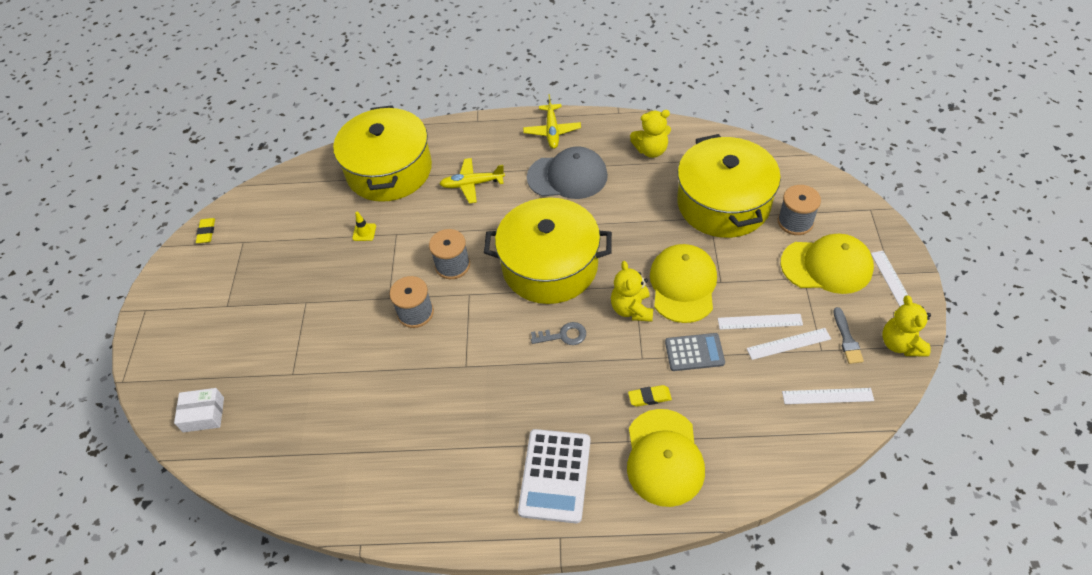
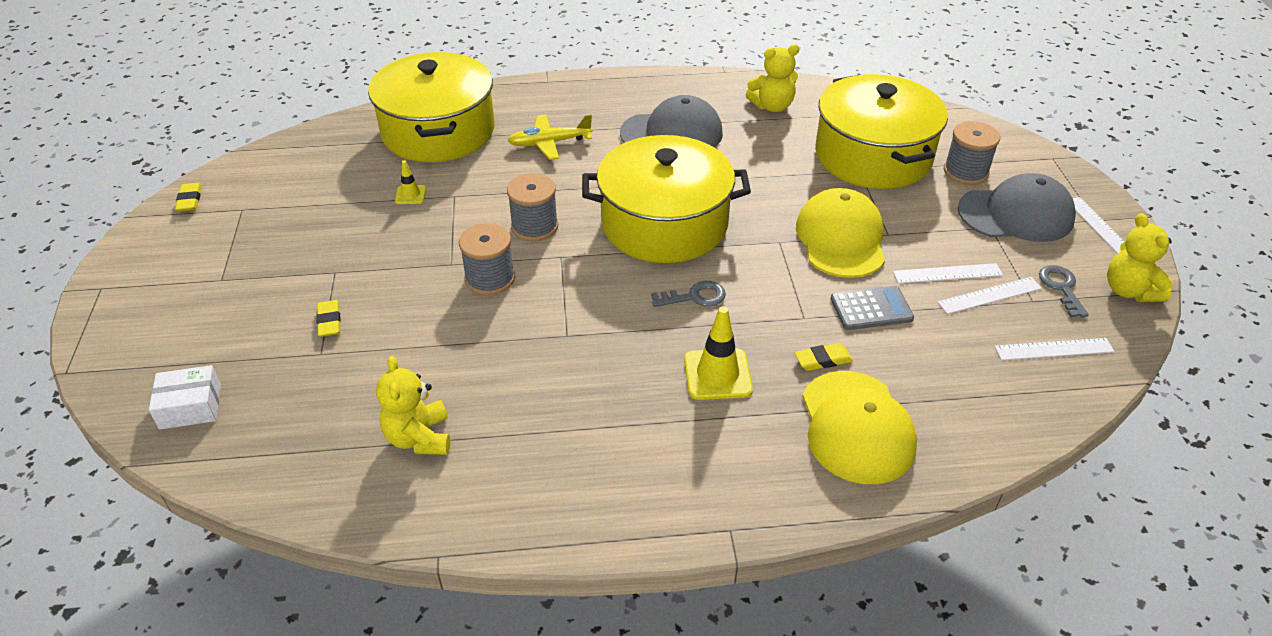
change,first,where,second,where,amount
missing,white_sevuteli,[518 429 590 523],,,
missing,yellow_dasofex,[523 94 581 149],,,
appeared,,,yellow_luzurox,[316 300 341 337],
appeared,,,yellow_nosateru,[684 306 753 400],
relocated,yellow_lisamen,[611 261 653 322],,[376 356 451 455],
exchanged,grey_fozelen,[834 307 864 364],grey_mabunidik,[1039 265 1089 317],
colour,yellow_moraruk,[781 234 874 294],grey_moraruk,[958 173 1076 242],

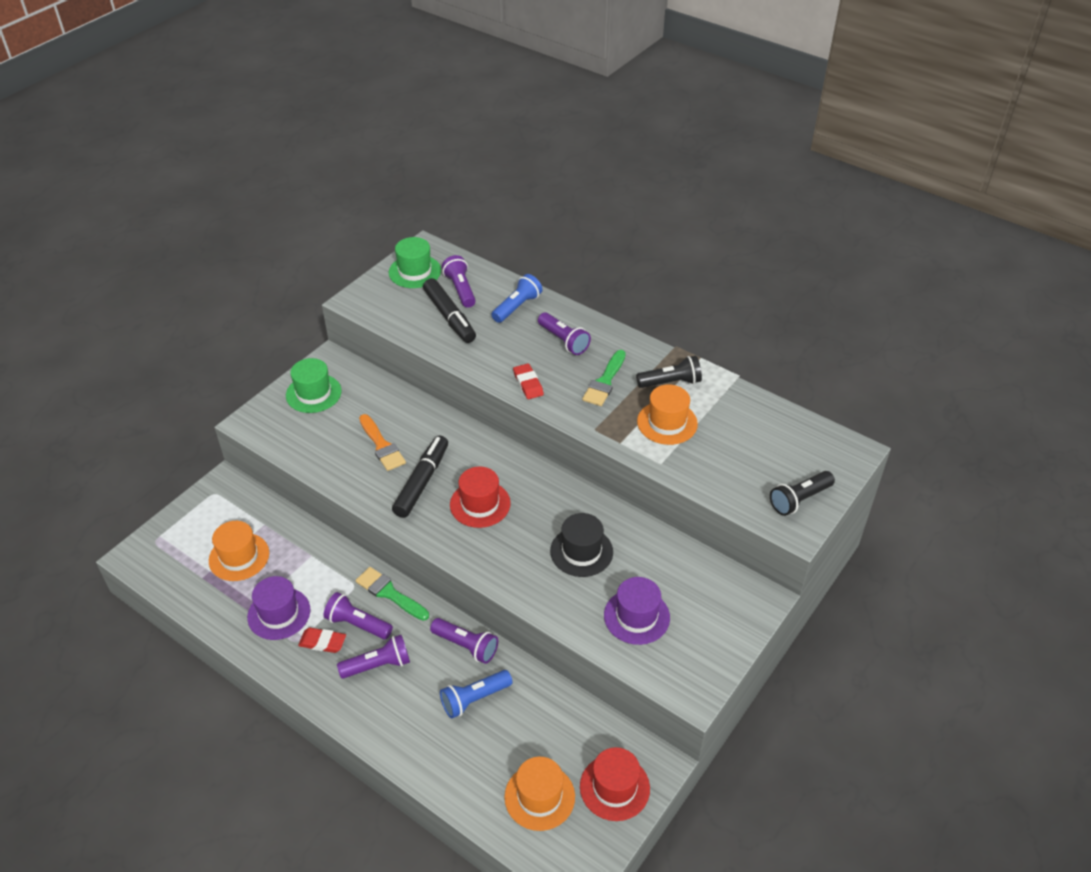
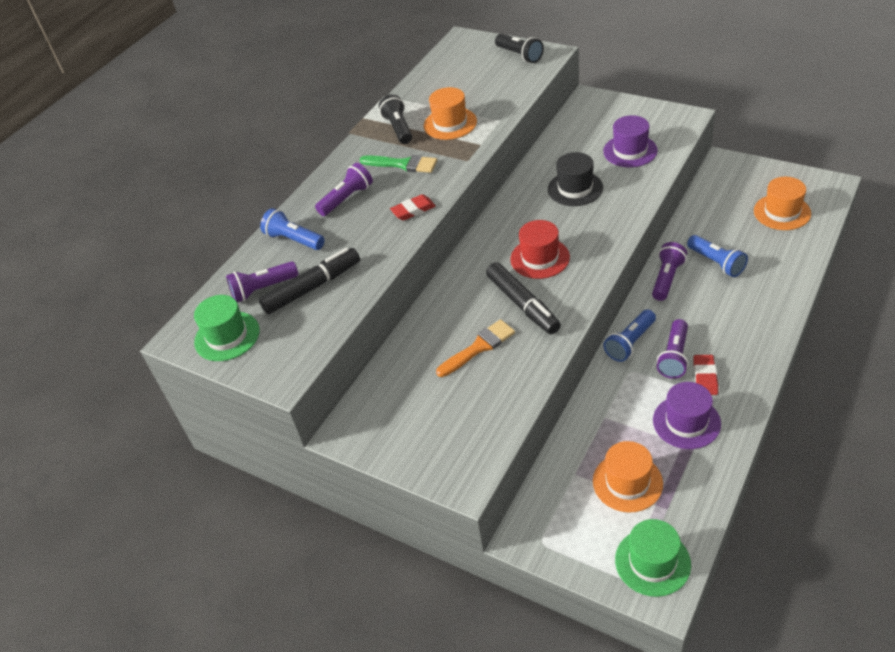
change,first,where,second,where,amount
missing,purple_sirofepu,[337 635 410 679],,,
missing,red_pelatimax,[580 747 650 821],,,
relocated,green_pelatimax,[286 358 342 413],,[615 519 691 597],
exchanged,green_fozelen,[355 567 429 621],blue_sirofepu,[603 310 656 362],
spun,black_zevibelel,[392 436 448 518],,[486 262 561 334],135 degrees counterclockwise

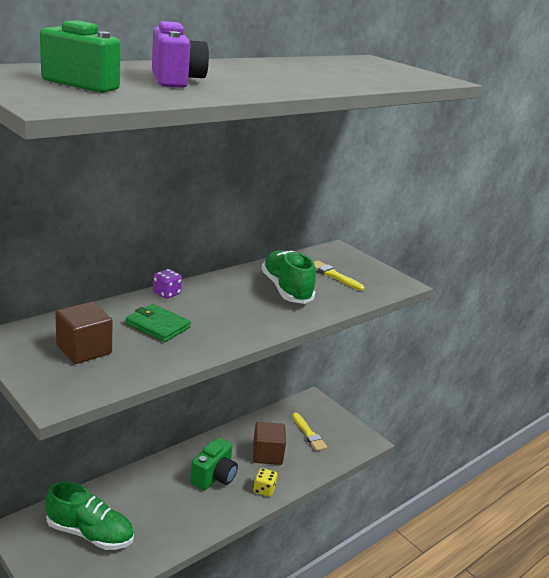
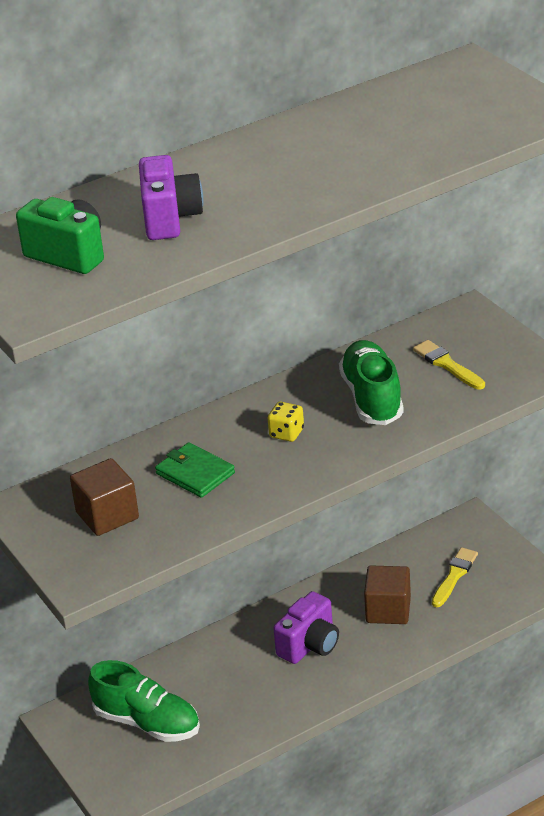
change,first,where,second,where,amount
missing,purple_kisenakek,[153 269 182 299],,,
relocated,yellow_kisenakek,[253 468 277 497],,[268 402 304 442],
colour,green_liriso,[190 437 238 490],purple_liriso,[273 591 339 664],
spun,yellow_fozelen,[292 412 327 451],,[432 547 478 607],135 degrees counterclockwise

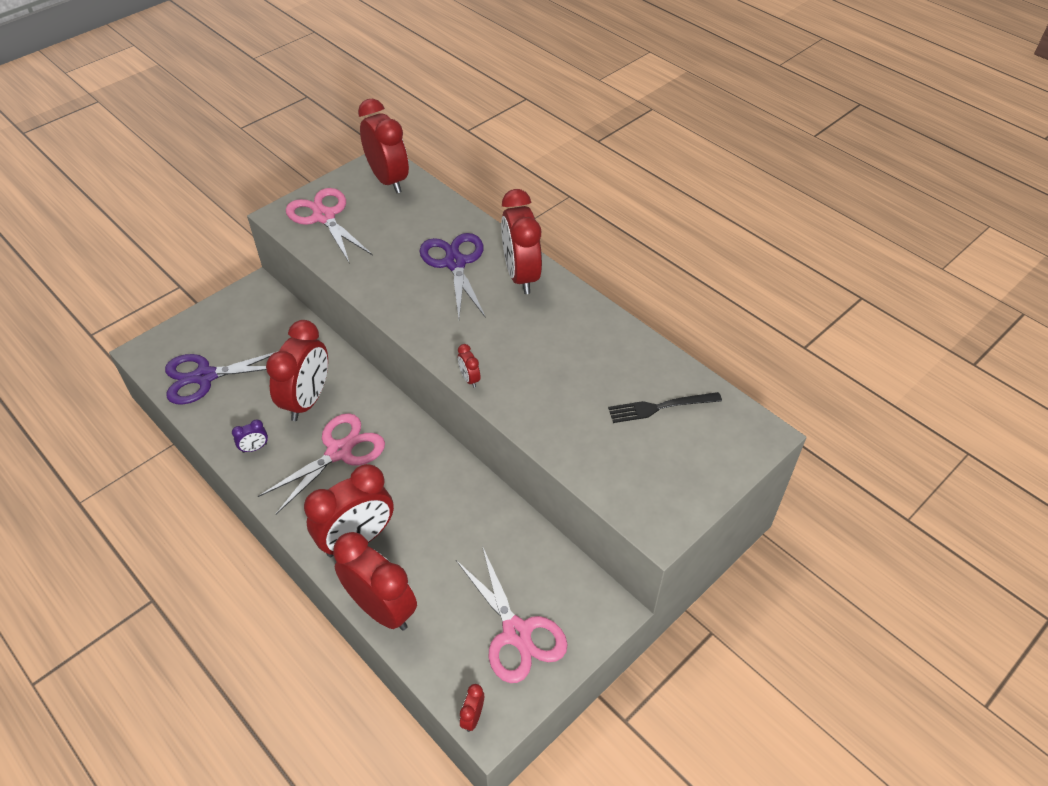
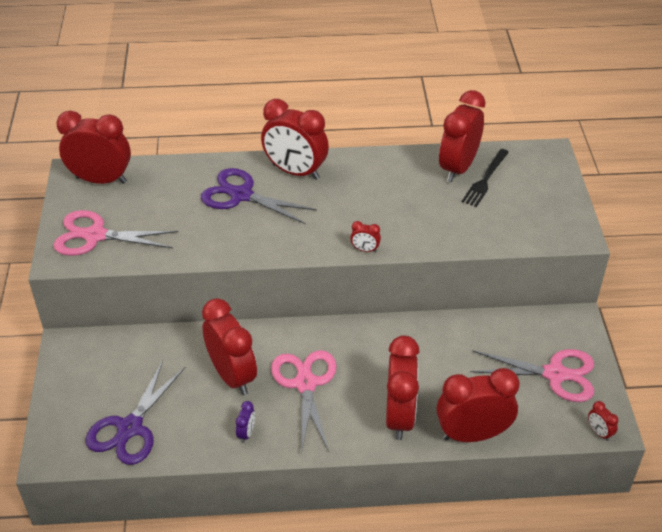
change,first,where,second,where,amount
appeared,,,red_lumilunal,[439 90 485 182],

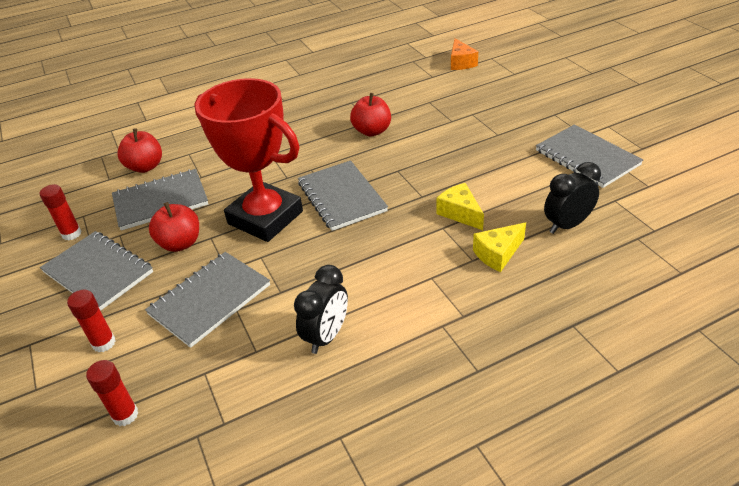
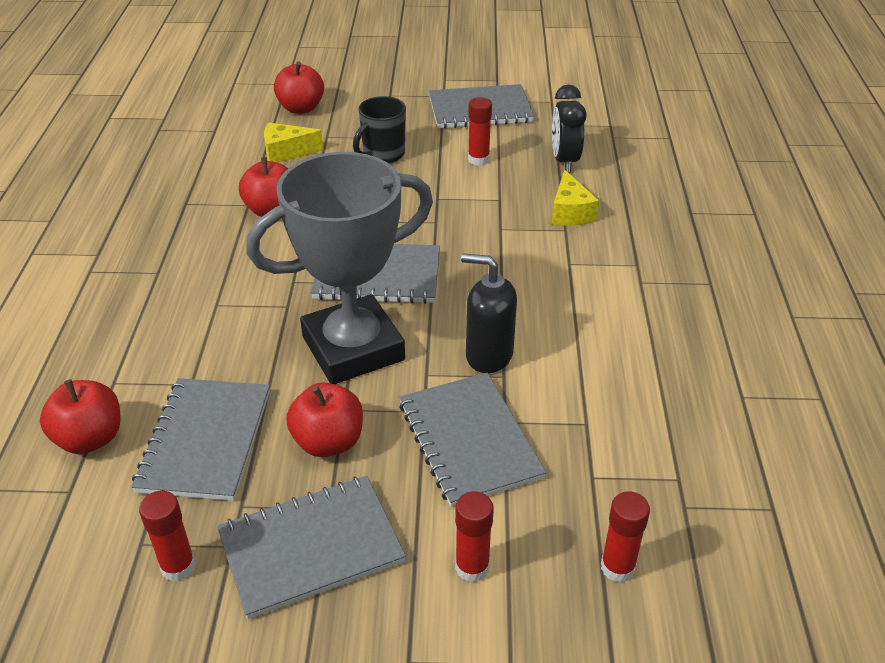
change,first,where,second,where,amount
missing,black_lumilunal,[294 265 348 354],,,
missing,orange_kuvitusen,[451 38 478 70],,,
appeared,,,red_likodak,[274 61 324 114],
appeared,,,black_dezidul,[353 96 406 163],
appeared,,,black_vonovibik,[461 253 517 373],
appeared,,,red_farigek,[468 97 492 166],
relocated,yellow_kuvitusen,[436 183 484 230],,[264 123 323 163],
colour,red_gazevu,[194 78 303 242],grey_gazevu,[246 152 433 384],

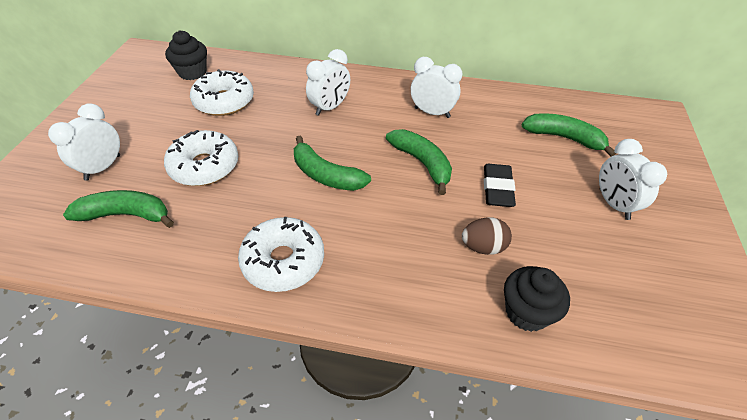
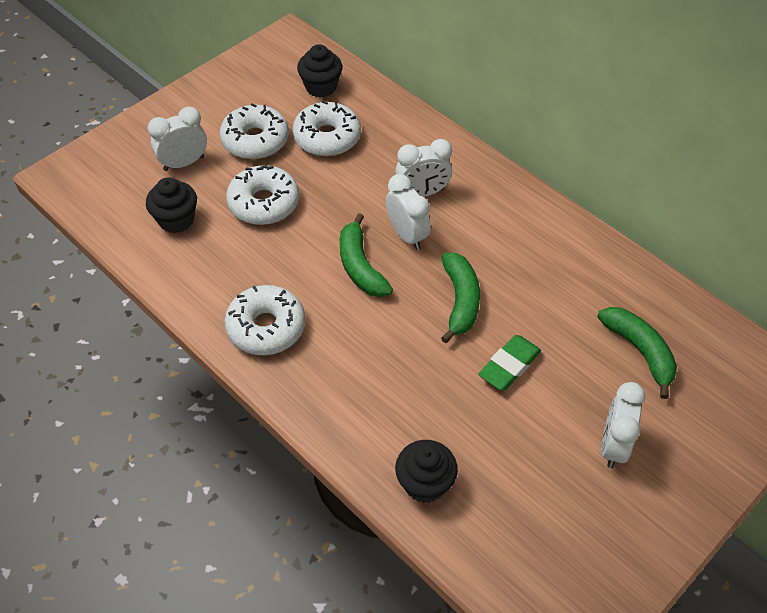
change,first,where,second,where,amount
missing,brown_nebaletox,[462 217 512 255],,,
appeared,,,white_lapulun,[219 103 289 159],
relocated,white_lumilunal,[411 57 463 118],,[386 174 431 250],
exchanged,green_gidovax,[63 190 174 228],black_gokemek,[146 177 197 233],
colour,black_luzurox,[484 164 516 207],green_luzurox,[478 335 541 390],

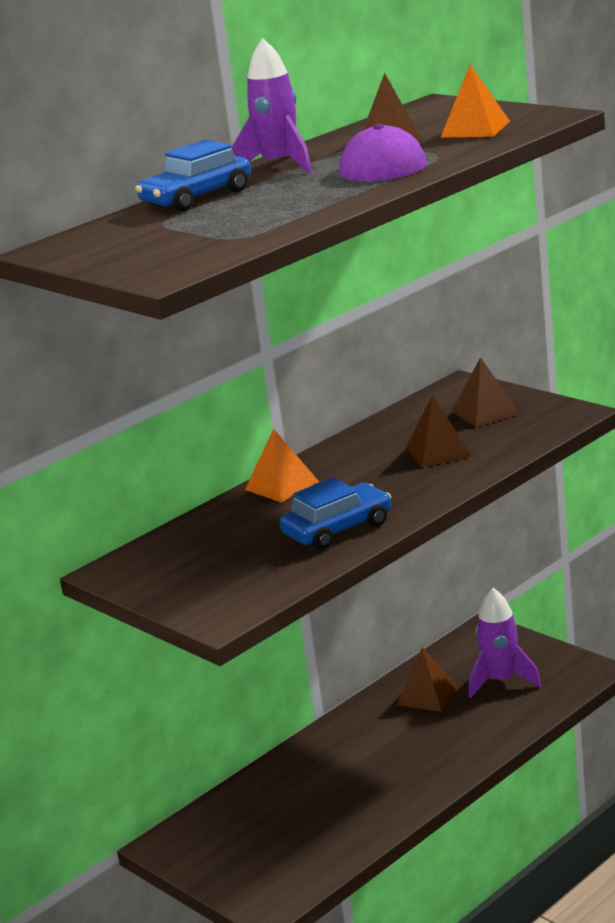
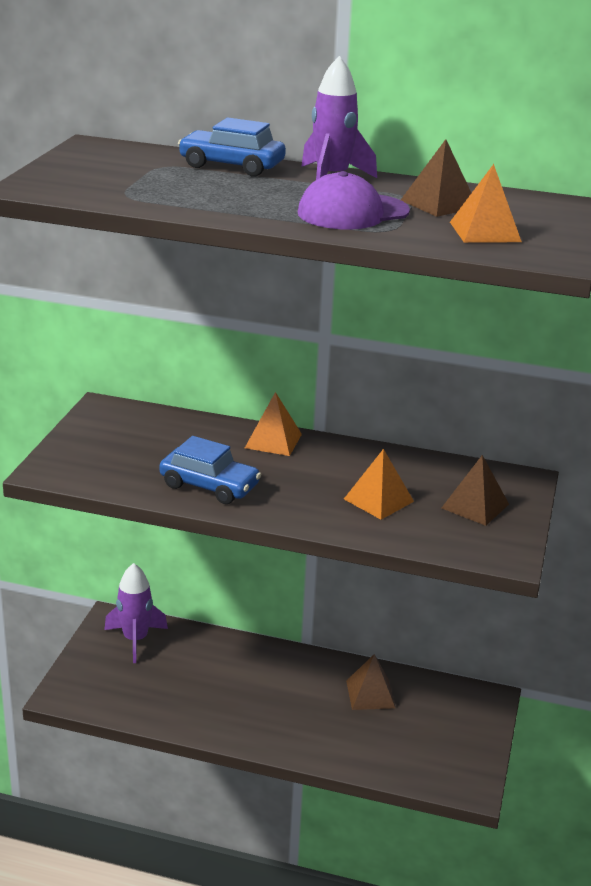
change,first,where,second,where,amount
relocated,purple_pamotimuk,[469 588 541 698],,[104 563 168 663],
colour,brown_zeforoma,[406 395 472 468],orange_zeforoma,[344 449 414 520],

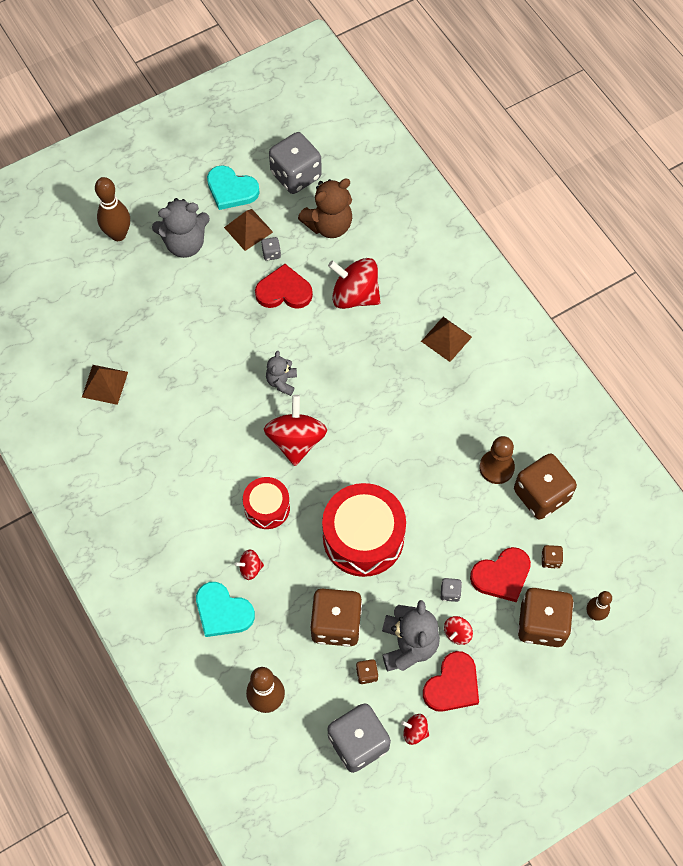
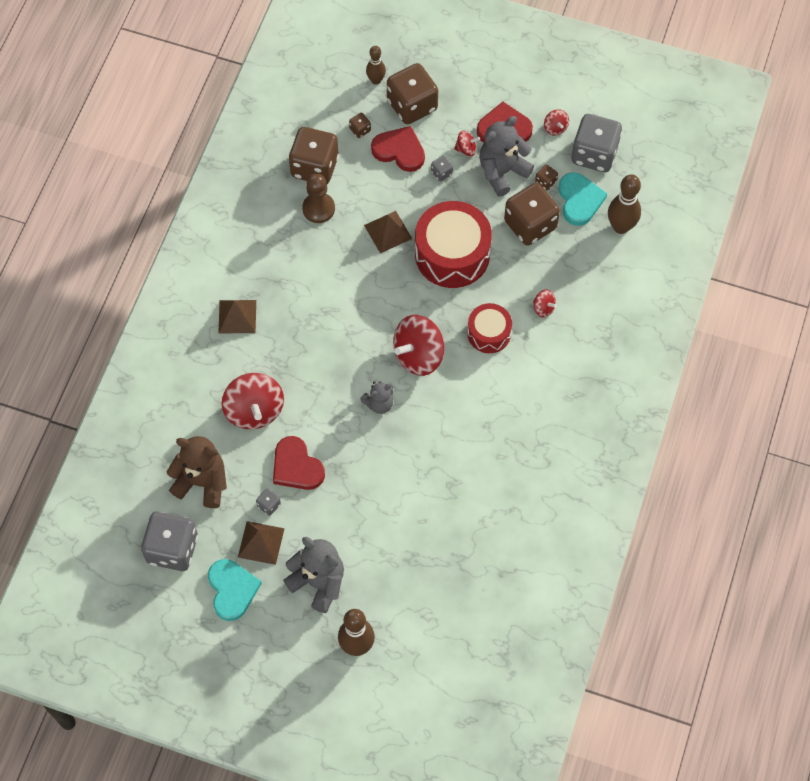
change,first,where,second,where,amount
relocated,brown_zeforoma,[82 365 128 405],,[364 211 412 253],
relocated,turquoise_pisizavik,[196 582 255 637],,[559 172 607 226],

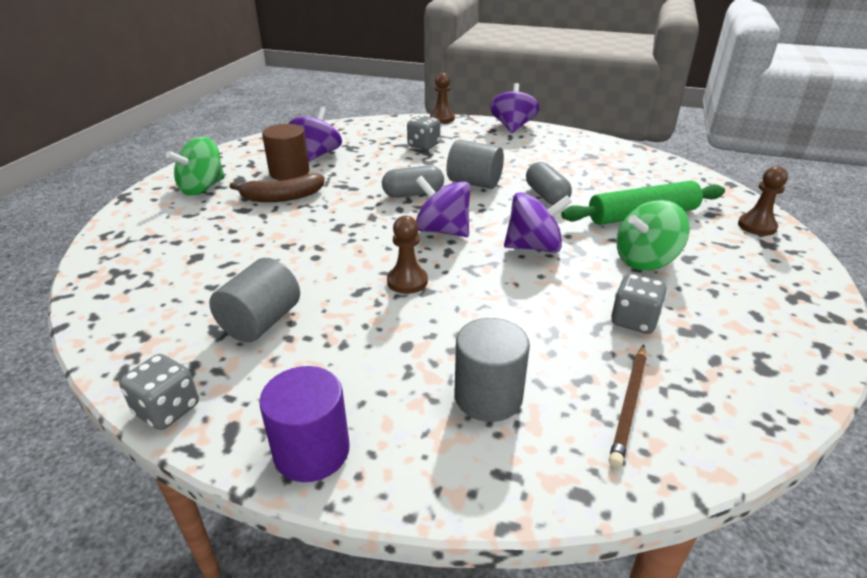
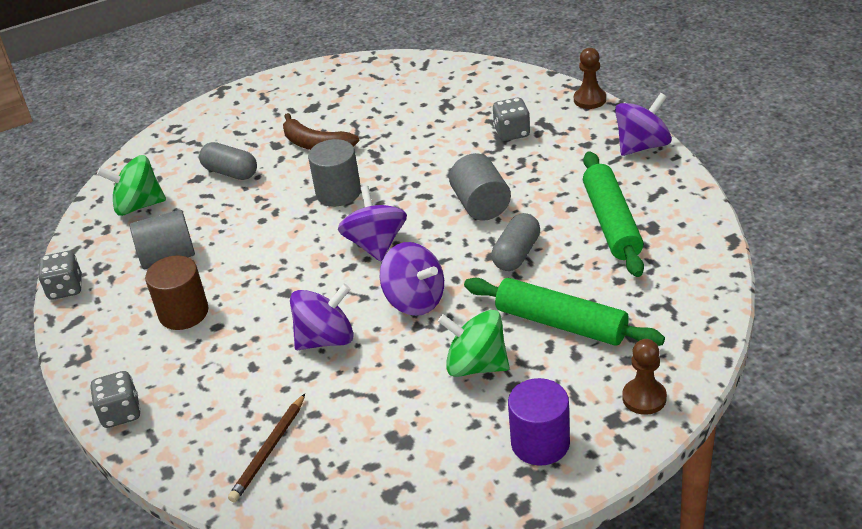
change,first,where,second,where,amount
missing,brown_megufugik,[387 216 428 294],,,
appeared,,,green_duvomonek,[583 151 644 277],
relocated,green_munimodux,[166 137 225 196],,[97 155 166 216],
relocated,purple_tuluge,[259 366 350 482],,[508 378 570 465],
relocated,brown_tuluge,[262 124 309 181],,[145 255 209 330],
relocated,purple_munimodux,[289 107 342 162],,[290 284 354 350],
relocated,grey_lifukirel,[382 165 444 198],,[199 142 257 180],
relocated,grey_tuluge,[455 318 530 422],,[308 139 361 206],
relocated,grey_kisenakek,[611 274 667 334],,[90 371 141 428],
spun,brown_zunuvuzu,[609 344 647 468],,[228 394 305 503],45 degrees counterclockwise

